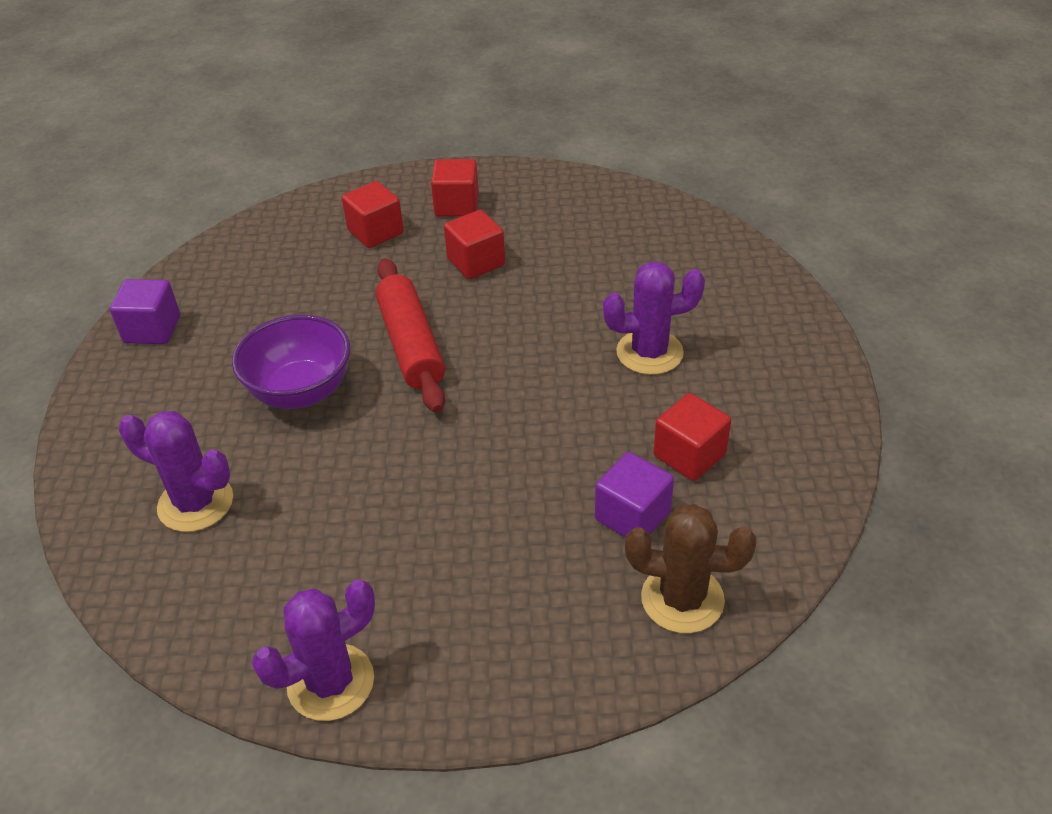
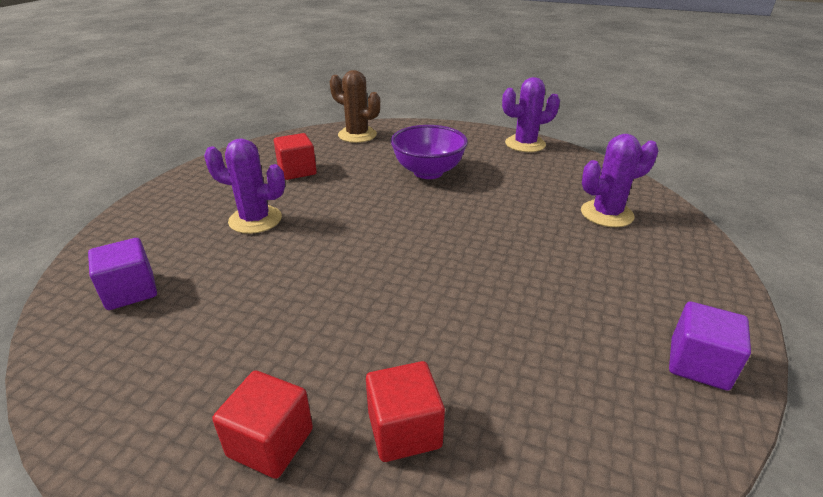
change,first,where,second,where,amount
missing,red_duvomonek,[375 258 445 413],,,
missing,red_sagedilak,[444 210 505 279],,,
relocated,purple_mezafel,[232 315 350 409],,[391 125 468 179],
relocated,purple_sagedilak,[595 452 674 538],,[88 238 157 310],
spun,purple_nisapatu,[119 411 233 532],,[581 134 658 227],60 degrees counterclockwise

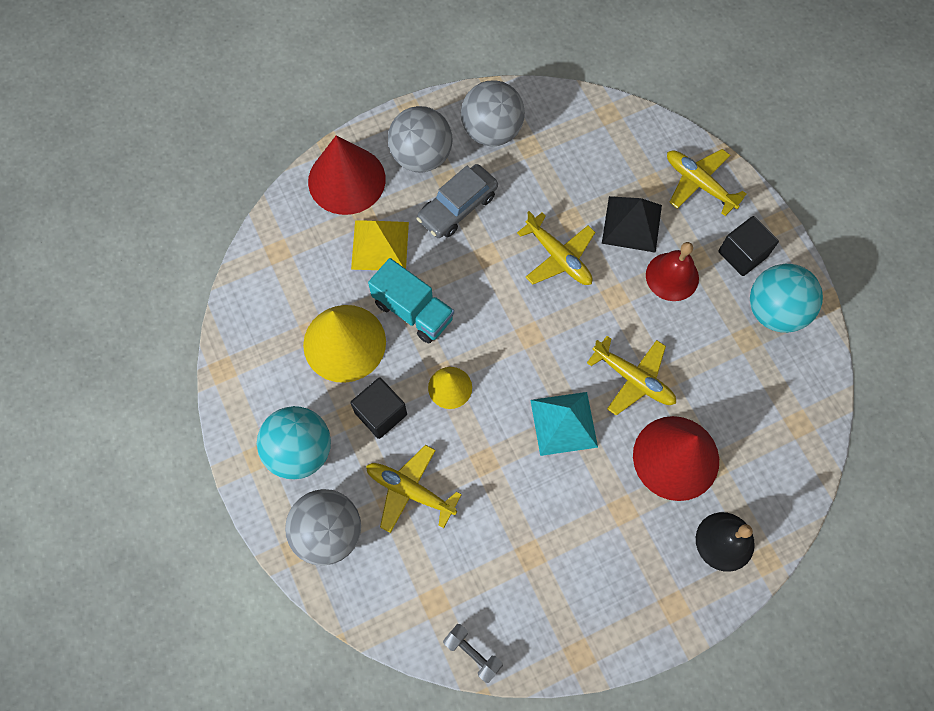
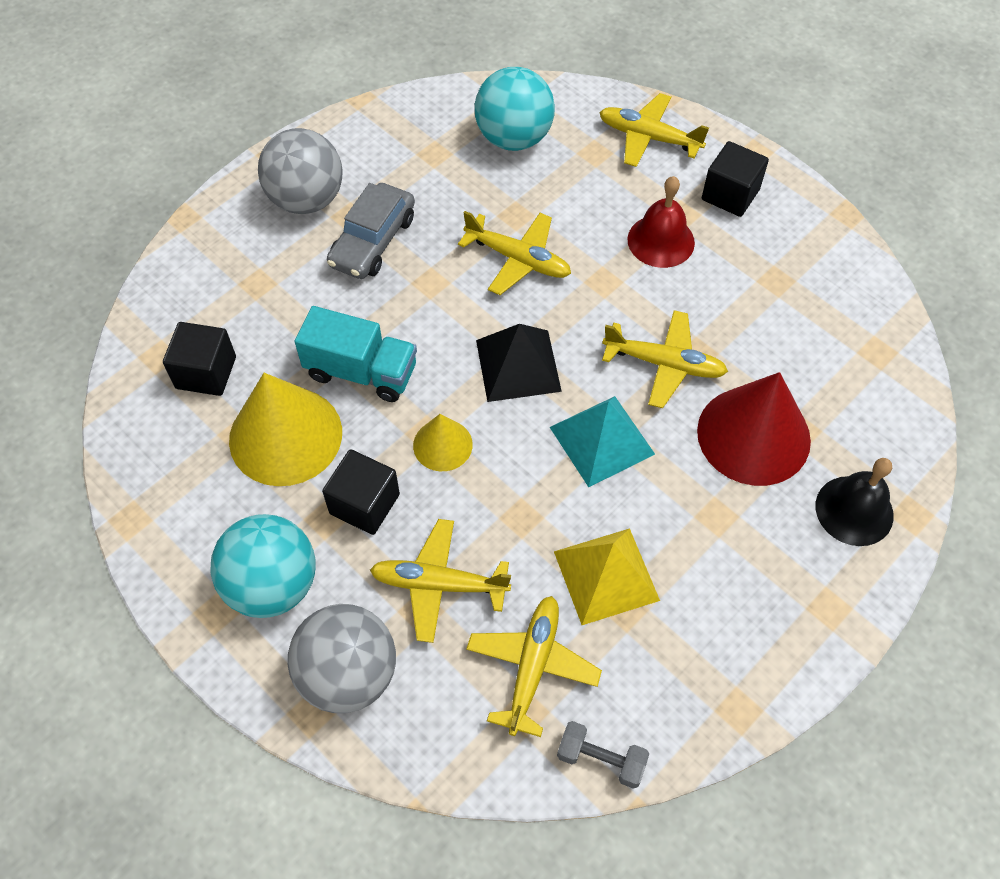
change,first,where,second,where,amount
missing,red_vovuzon,[308 136 386 215],,,
missing,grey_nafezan,[461 80 525 146],,,
appeared,,,black_sagedilak,[163 322 236 396],
appeared,,,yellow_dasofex,[466 596 602 737],
relocated,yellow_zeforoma,[351 220 409 270],,[554 528 660 625],
relocated,black_zeforoma,[602 196 662 253],,[476 324 562 402],
relocated,turquoise_nafezan,[750 264 823 333],,[475 67 555 151],

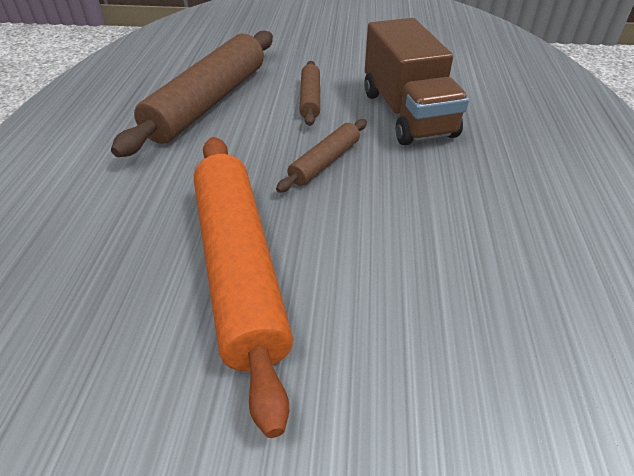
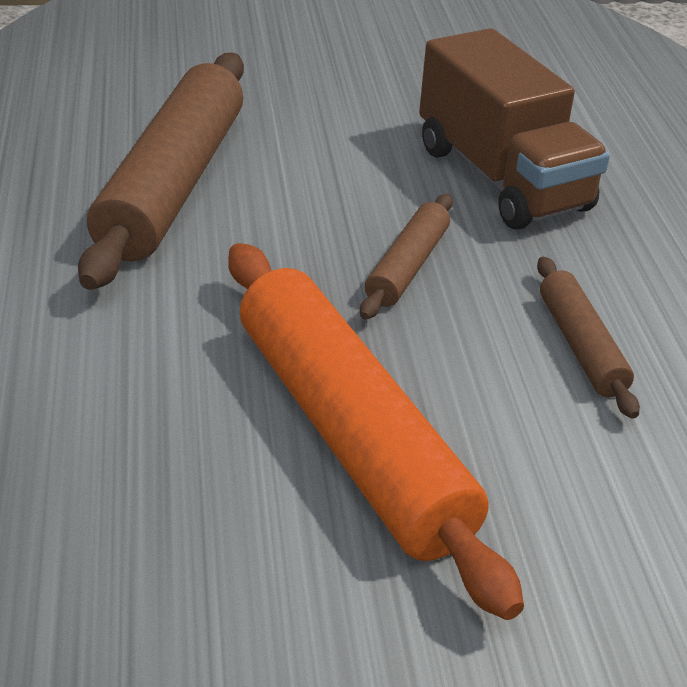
change,first,where,second,where,amount
relocated,brown_duvomonek,[299 61 320 126],,[537 257 640 419],

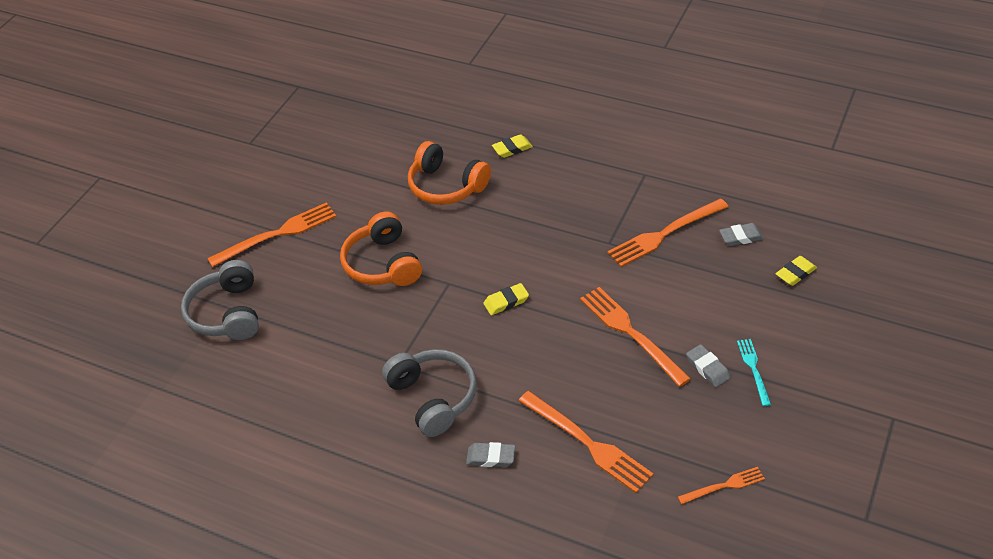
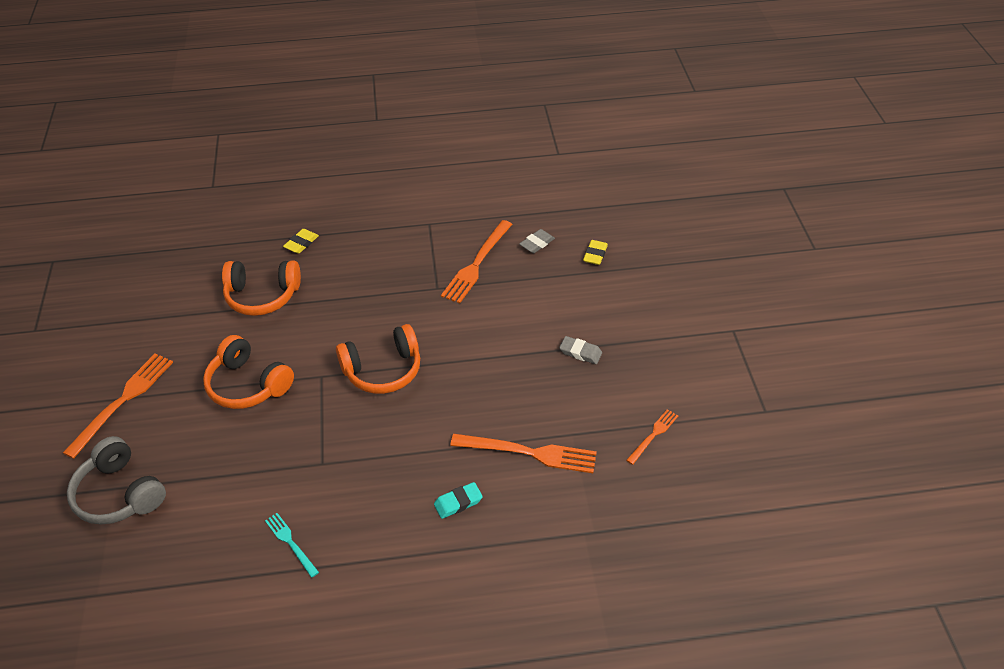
change,first,where,second,where,amount
missing,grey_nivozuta,[382 349 477 437],,,
missing,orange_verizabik,[580 287 691 387],,,
relocated,turquoise_verizabik,[737 339 771 406],,[265 513 319 578],
exchanged,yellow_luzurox,[483 283 529 315],orange_nivozuta,[336 324 420 394],
colour,grey_luzurox,[466 442 515 467],turquoise_luzurox,[434 482 483 519],

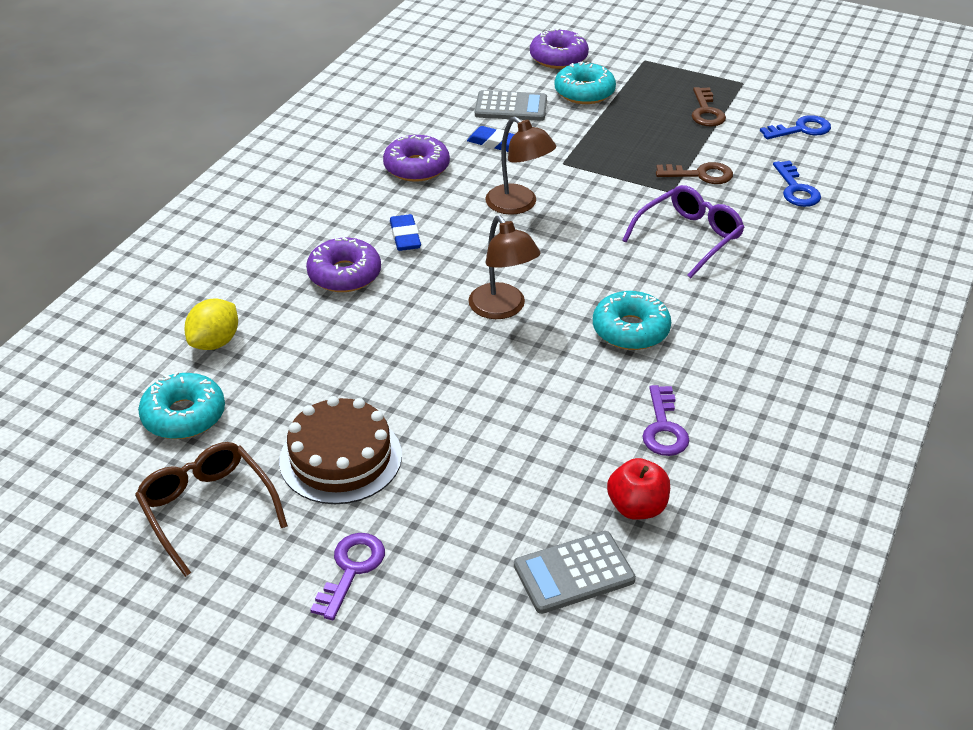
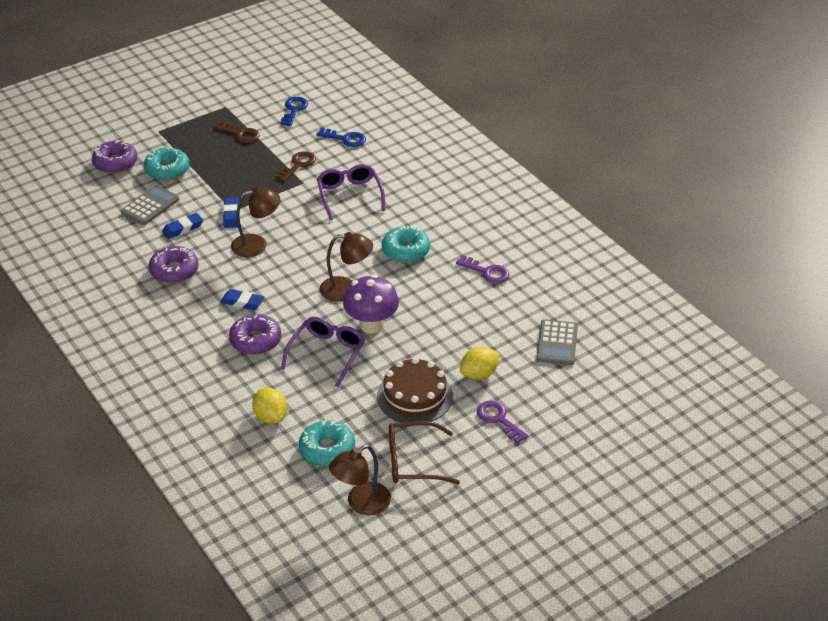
change,first,where,second,where,amount
missing,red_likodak,[607 458 670 520],,,
appeared,,,blue_luzurox,[223 197 240 228],
appeared,,,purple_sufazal,[281 317 365 387],
appeared,,,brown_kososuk,[329 444 391 515],
appeared,,,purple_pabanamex,[343 274 399 333],
appeared,,,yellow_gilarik,[460 346 499 380],

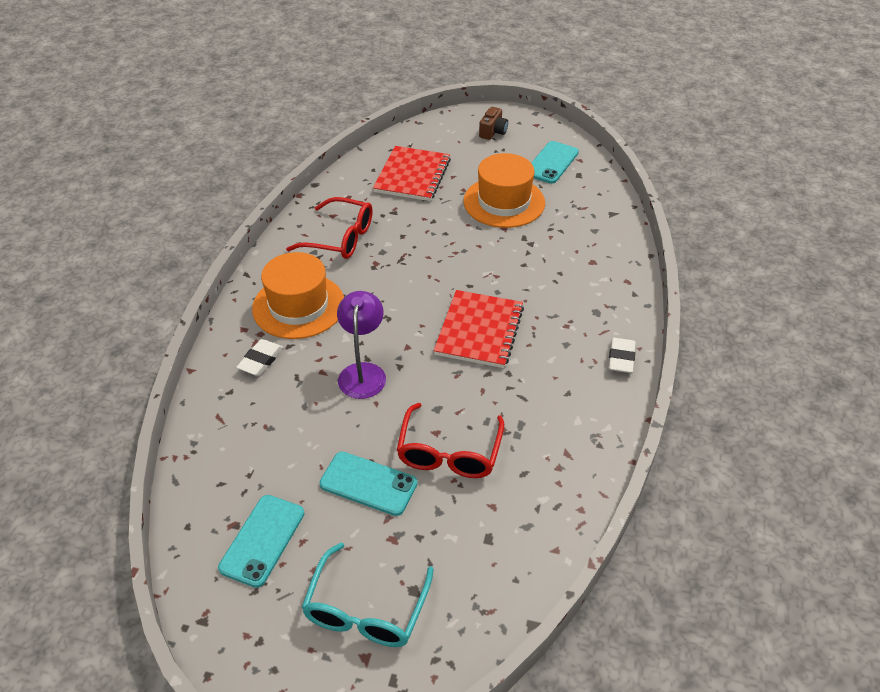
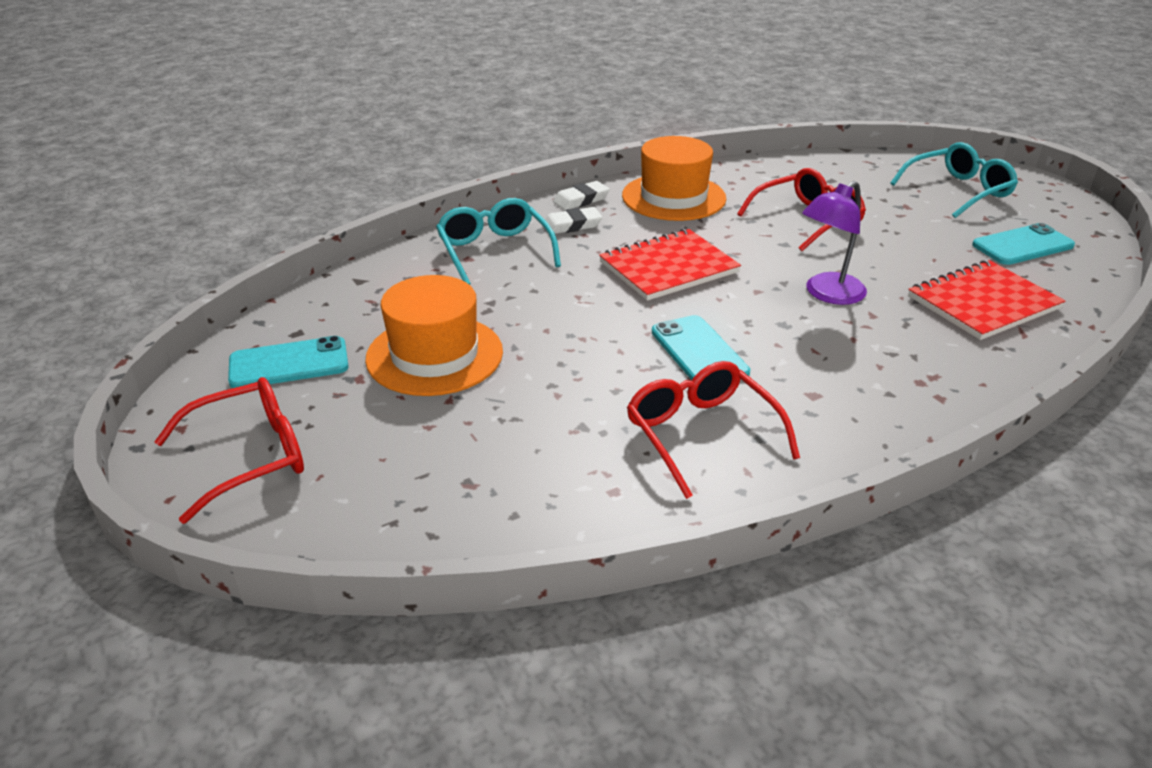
change,first,where,second,where,amount
appeared,,,turquoise_sufazal,[436 198 561 285],
relocated,white_luzurox,[236 339 284 376],,[545 207 602 234],
relocated,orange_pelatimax,[252 252 344 339],,[622 136 726 221],
relocated,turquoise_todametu,[319 452 418 516],,[652 315 750 380],
relocated,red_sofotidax,[373 146 451 201],,[908 260 1066 340],
exchanged,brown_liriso,[479 107 508 140],red_sufazal,[154 377 304 524],

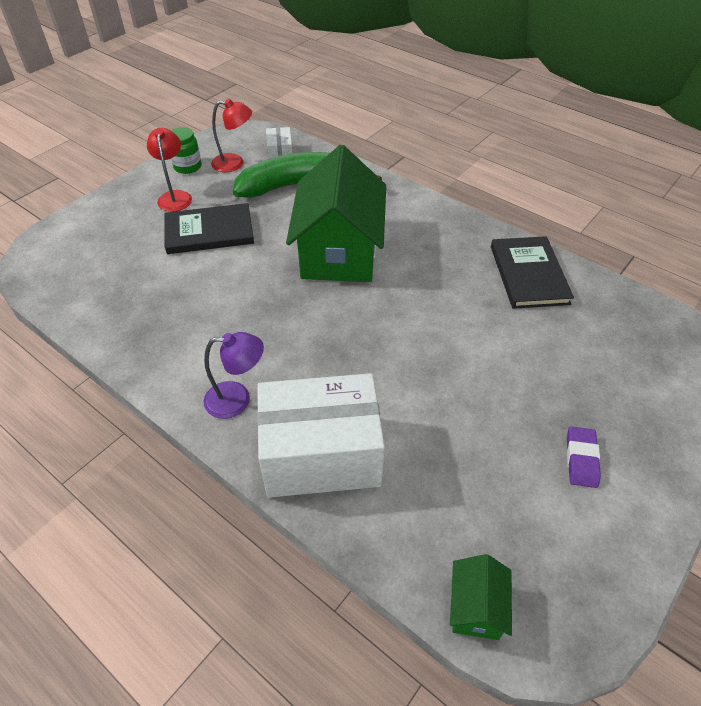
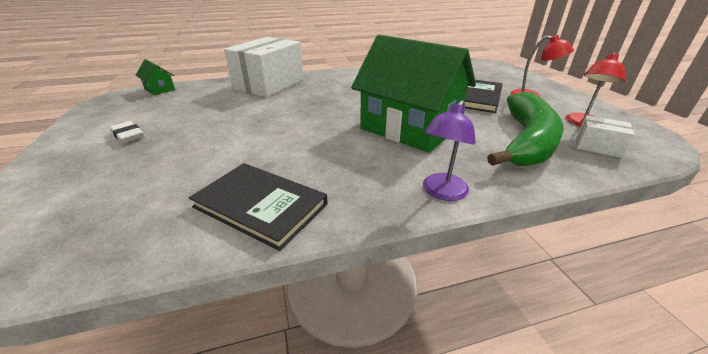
change,first,where,second,where,amount
missing,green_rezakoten,[171 127 201 174],,,
relocated,purple_kososuk,[204 332 264 419],,[423 100 476 201],
colour,purple_luzurox,[567 426 601 488],white_luzurox,[110 121 144 143],

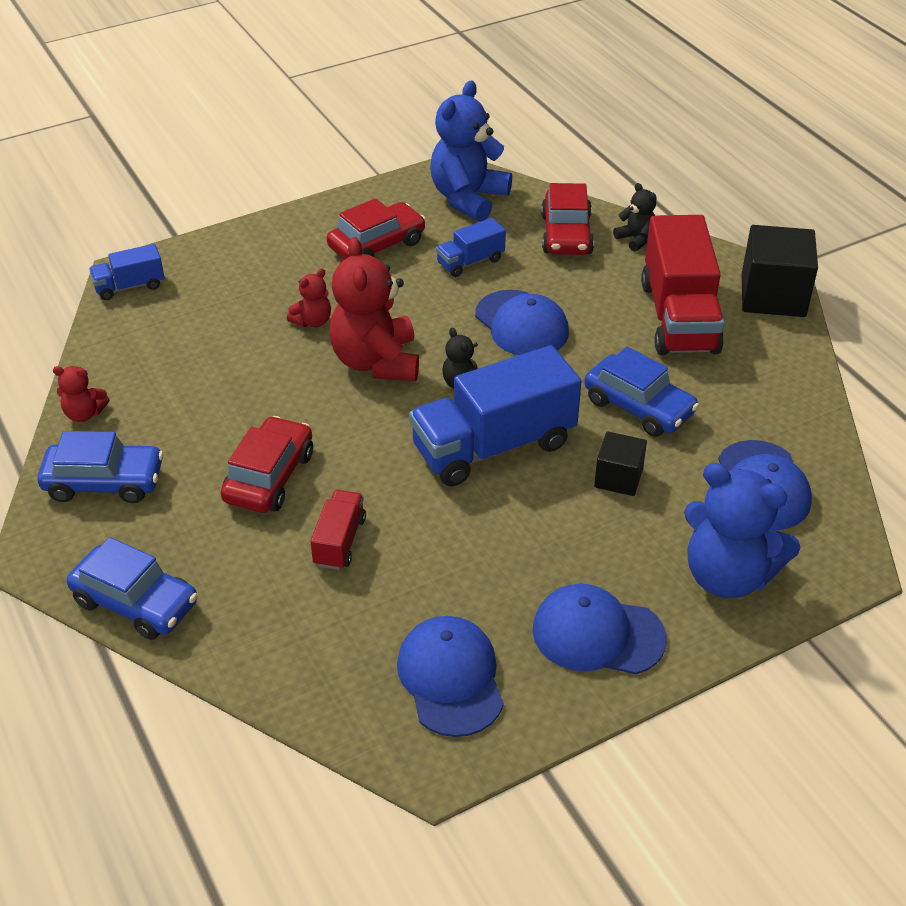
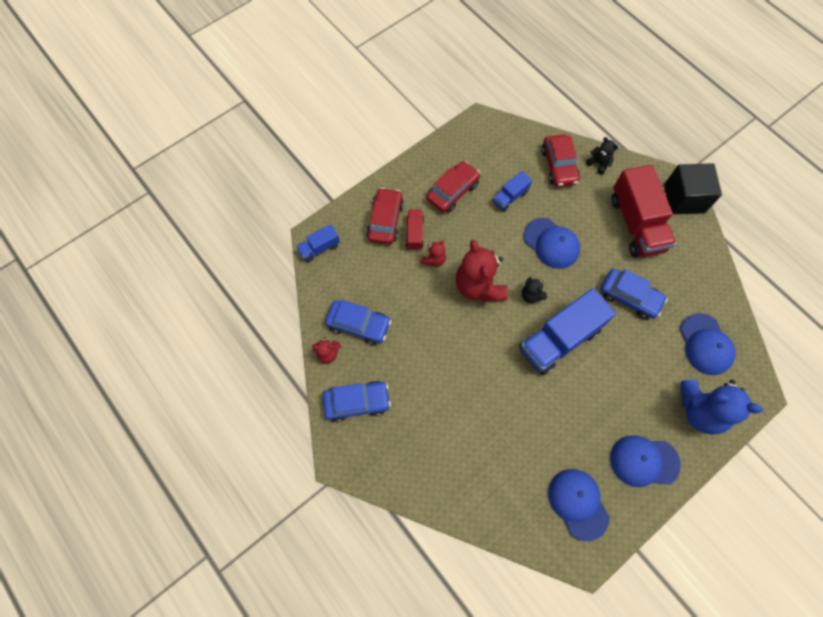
change,first,where,second,where,amount
missing,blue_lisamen,[430 80 512 222],,,
missing,black_sagedilak,[594 431 647 496],,,
relocated,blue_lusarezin,[67 537 198 640],,[325 300 391 345],
relocated,red_lusarezin,[221 416 313 513],,[366 188 404 245],
relocated,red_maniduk,[311 490 366 570],,[405 209 424 250],

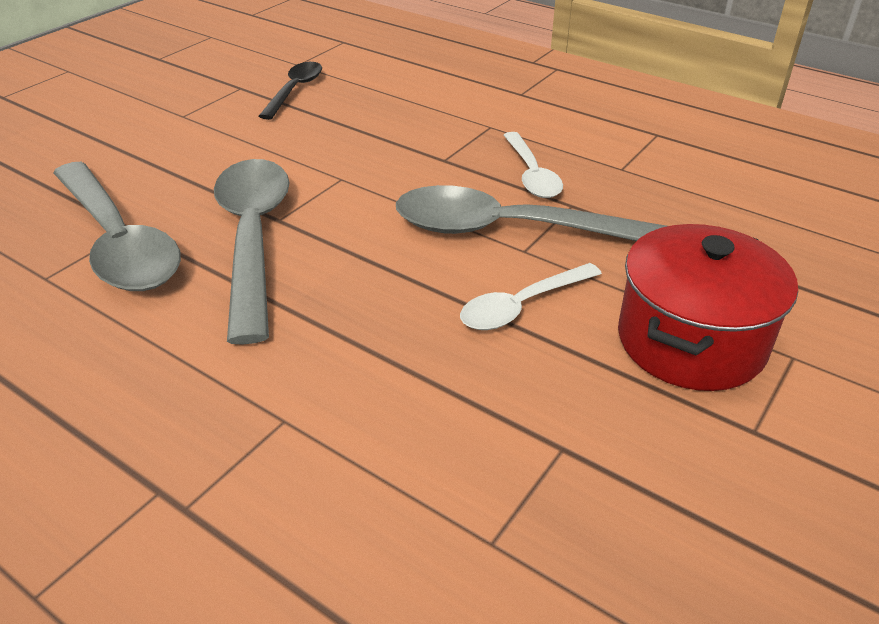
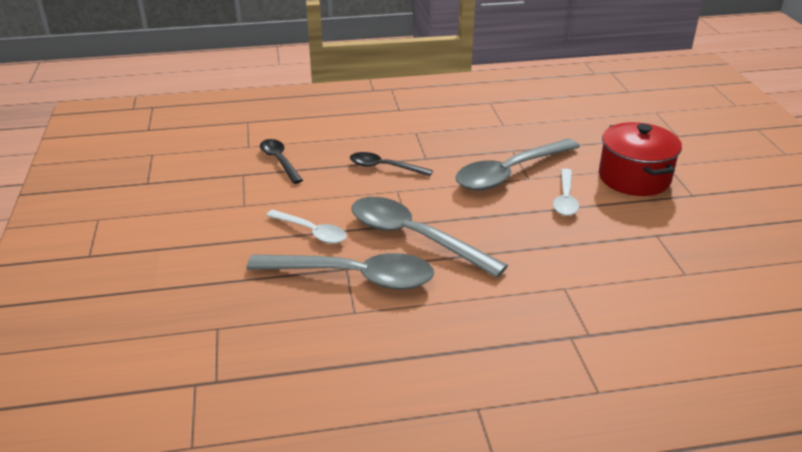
change,first,where,second,where,amount
appeared,,,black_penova,[350 152 433 176],
relocated,white_penova,[503 132 563 198],,[266 210 347 244],

